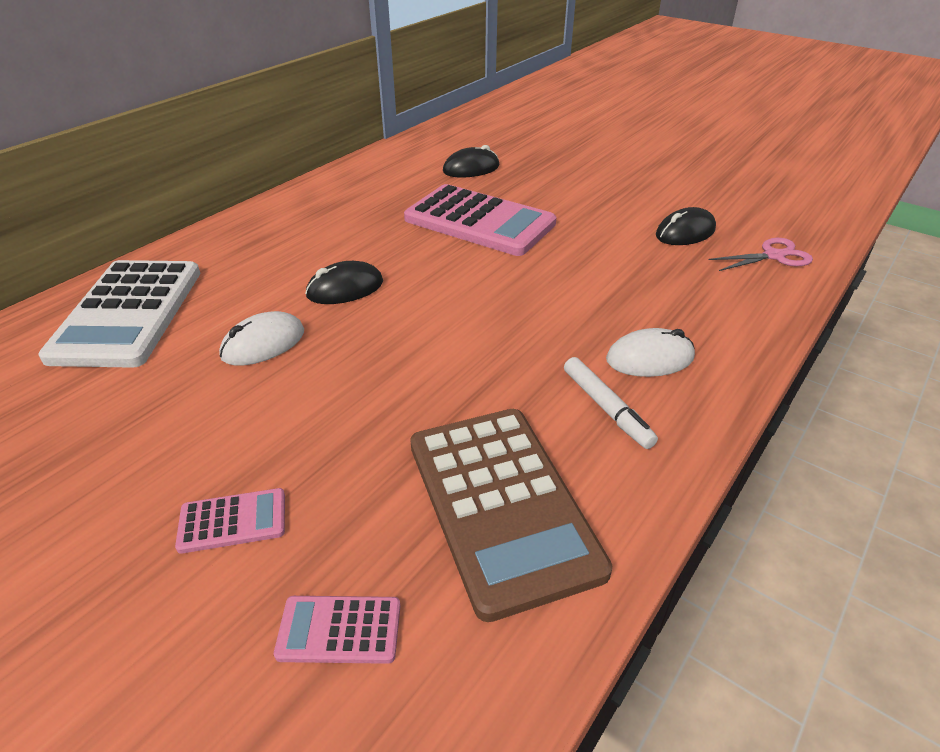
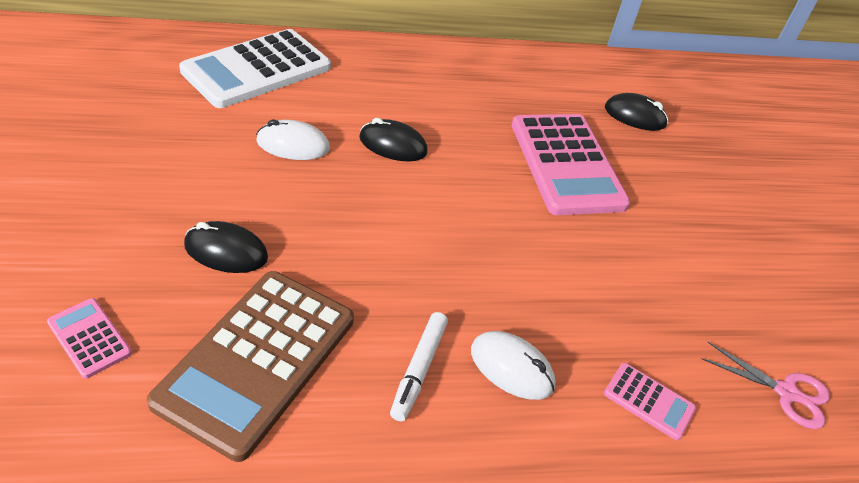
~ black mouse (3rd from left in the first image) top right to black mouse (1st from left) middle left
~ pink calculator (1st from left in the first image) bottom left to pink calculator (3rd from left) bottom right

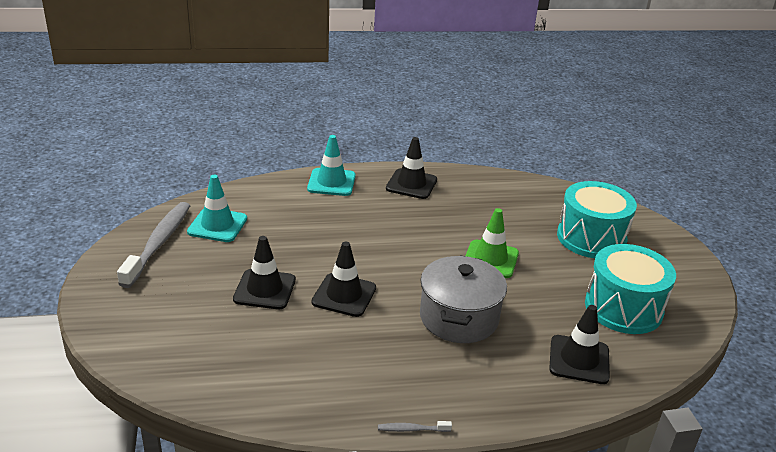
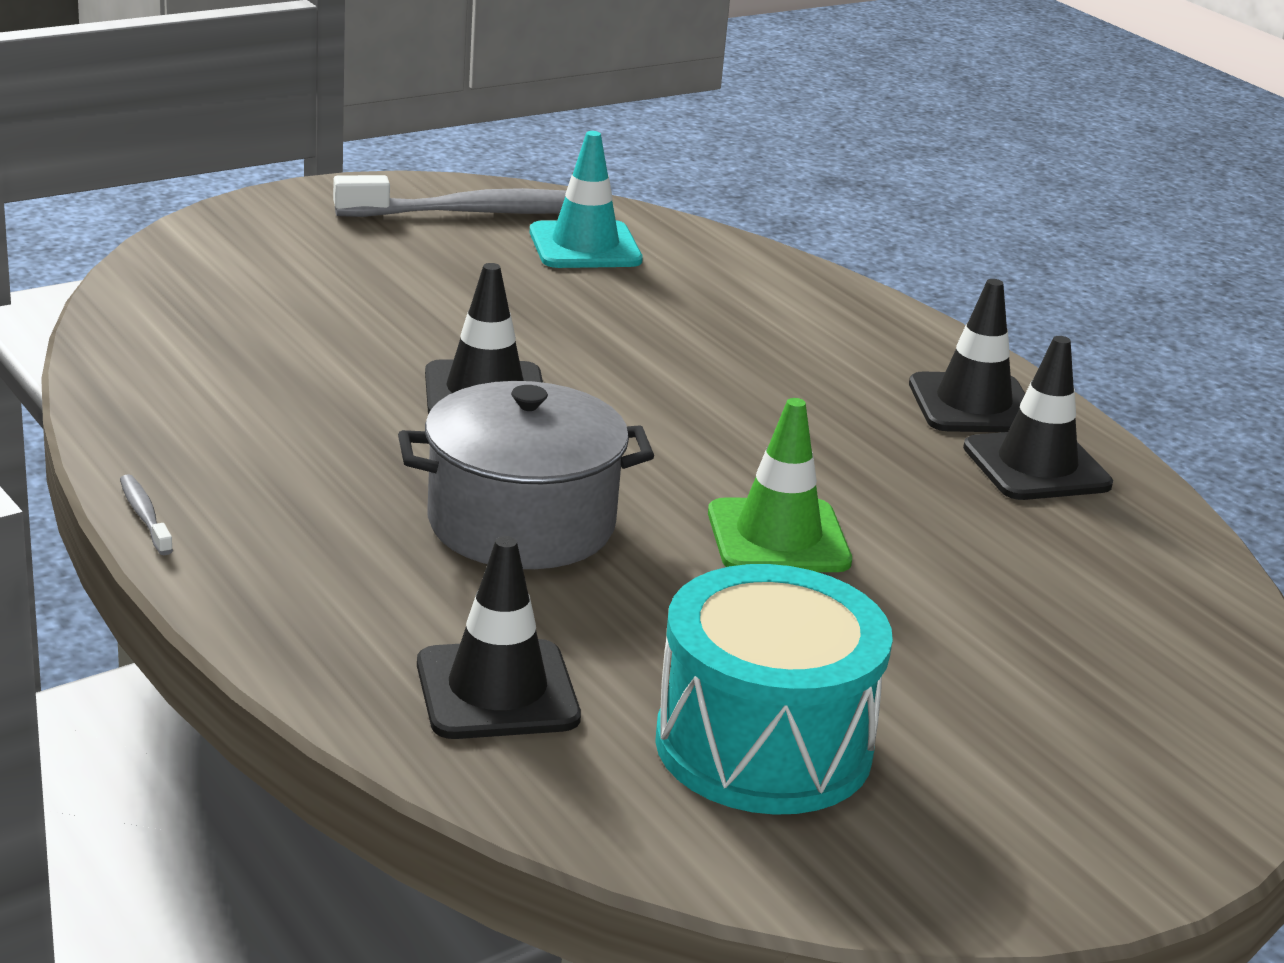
- turquoise traffic cone (2nd from left) centre
- turquoise drum (1st from left) middle right
~ black traffic cone (1st from left in the first image) centre to black traffic cone (4th from left) middle right

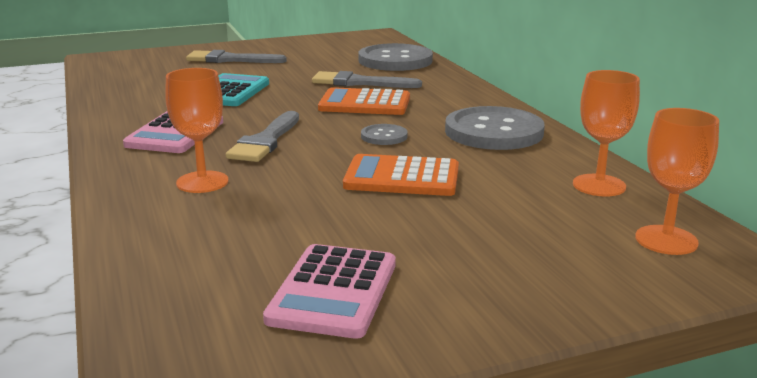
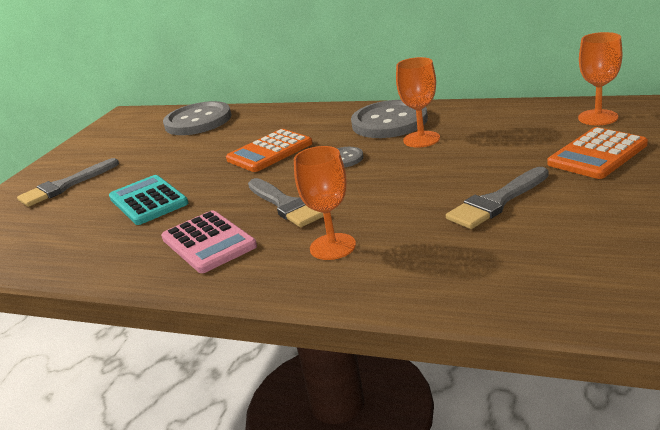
~ orange goblet (2nd from left) middle right to top centre
~ grey brush (3rd from left) top centre to middle right
~ orange calculator (2nd from left) centre to middle right
- pink calculator (2nd from left) bottom centre

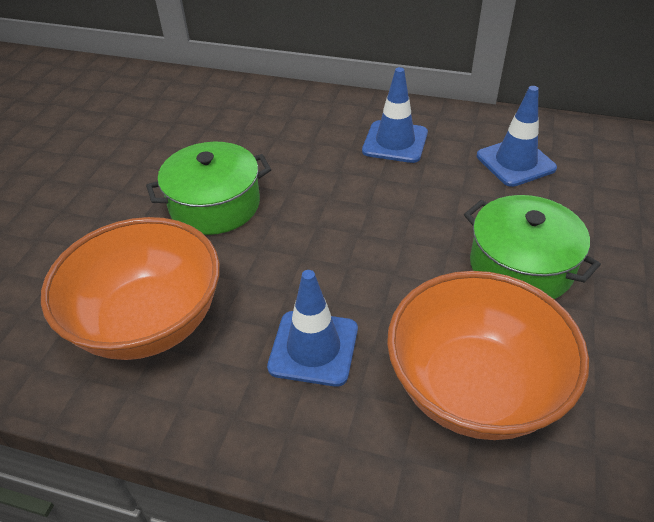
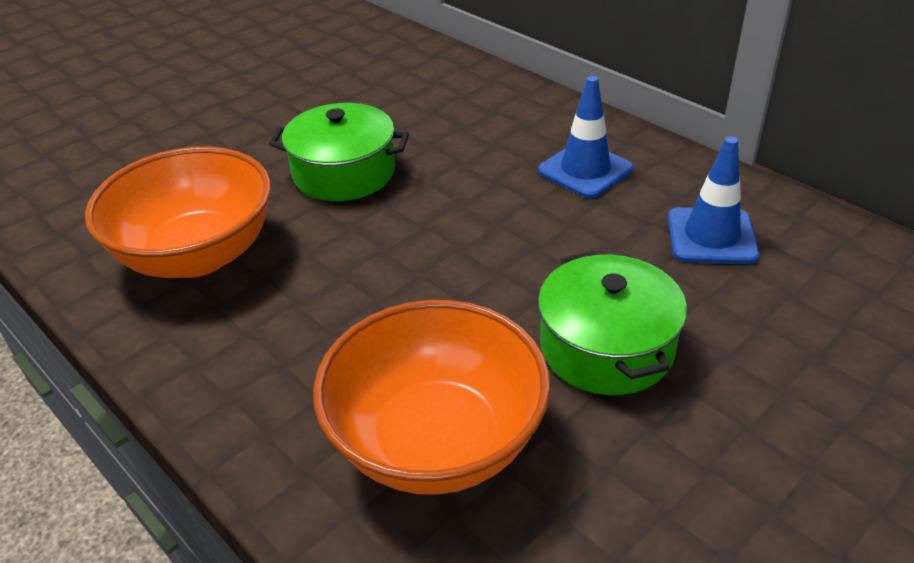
- blue traffic cone (1st from left) centre

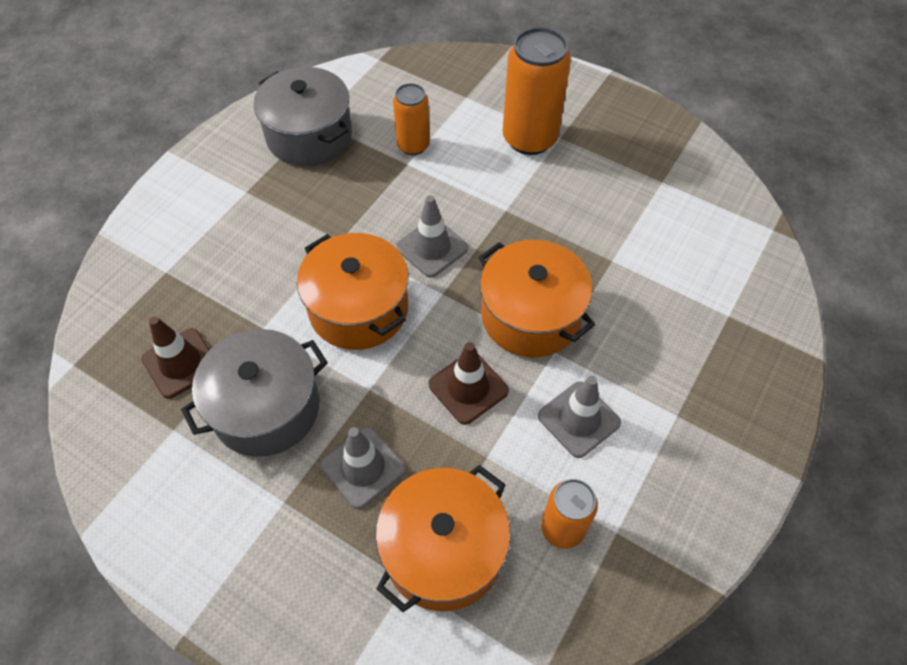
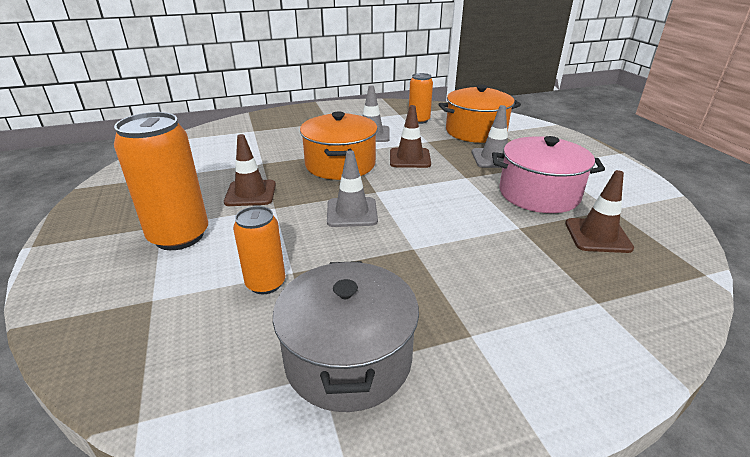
- orange pot (1st from left) centre
~ grey pot (1st from left) middle left to pink pot middle right
+ brown traffic cone (1st from left) centre

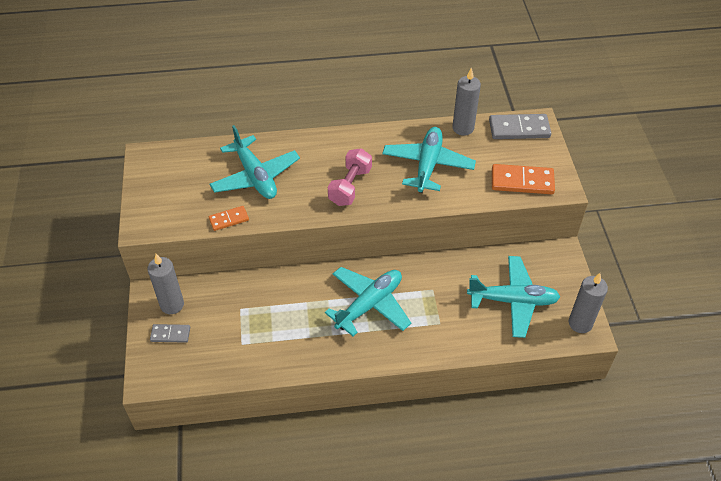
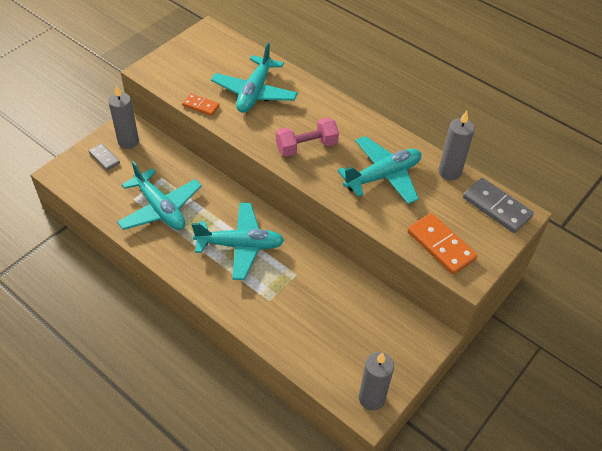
~ turquoise plane (4th from left in the first image) middle right to turquoise plane (1st from left) middle left

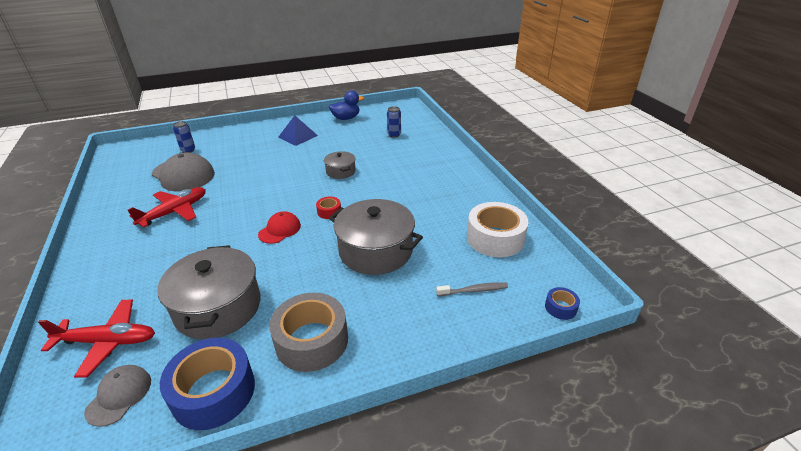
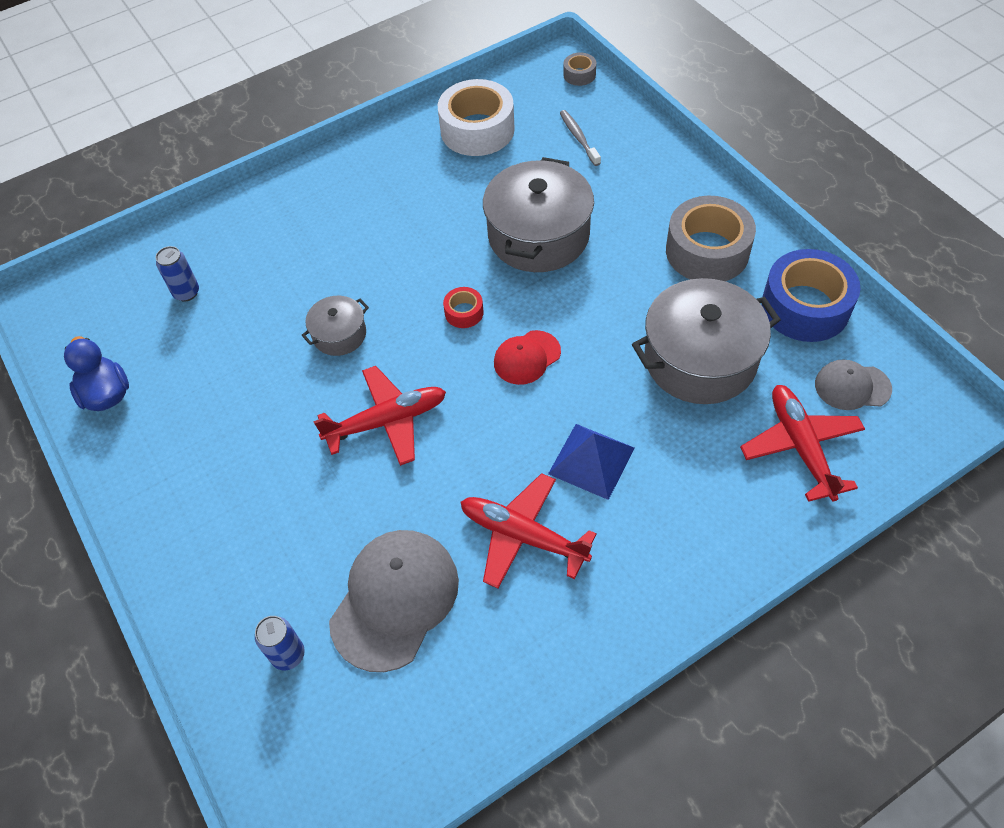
~ blue pyramid top centre to centre
~ red cap centre = centre 60 degrees counterclockwise
~ blue tape (2nd from left) bottom right to grey tape (1st from left) top centre
+ red plane (1st from left) centre

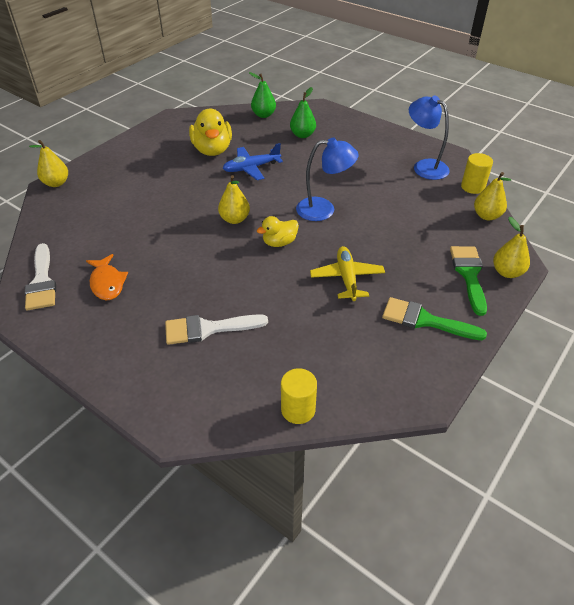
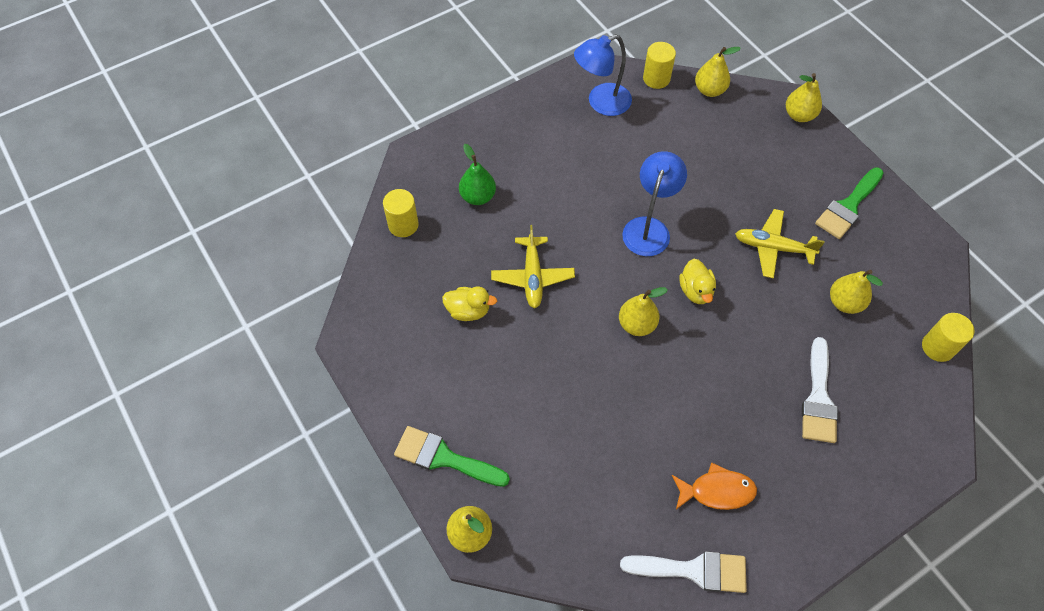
~ green pear (1st from left) top centre to yellow cylinder (1st from left) centre
~ yellow duck (1st from left) top centre = centre x0.57
~ blue plane top centre to yellow plane (1st from left) centre
~ green brush (2nd from left in the first image) middle right to green brush (1st from left) bottom centre
+ yellow pear (5th from left) middle right

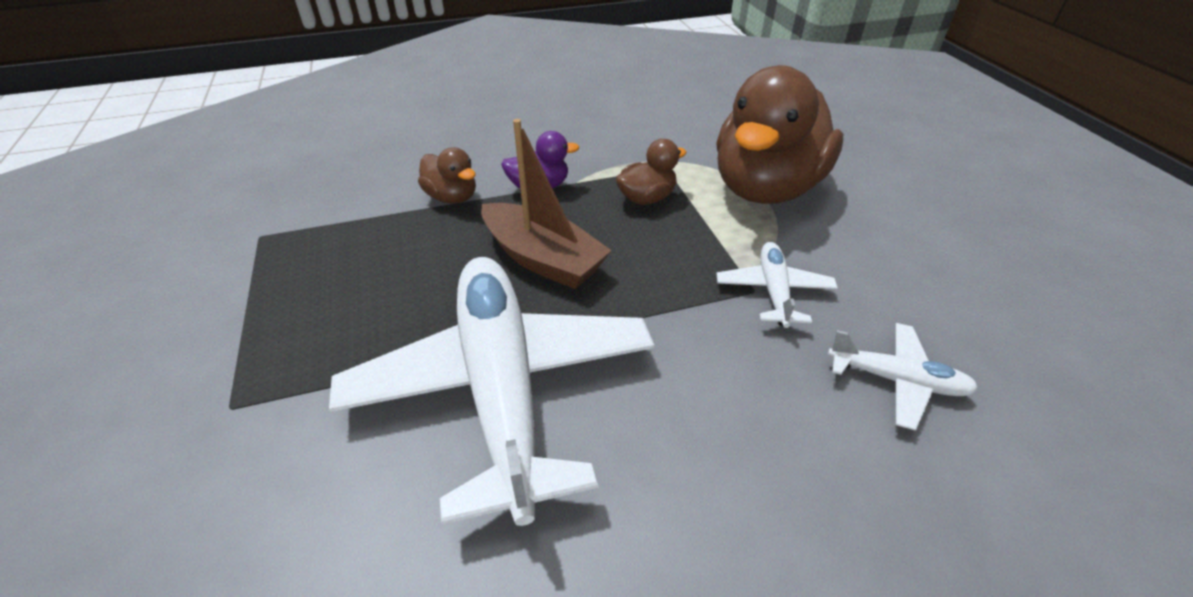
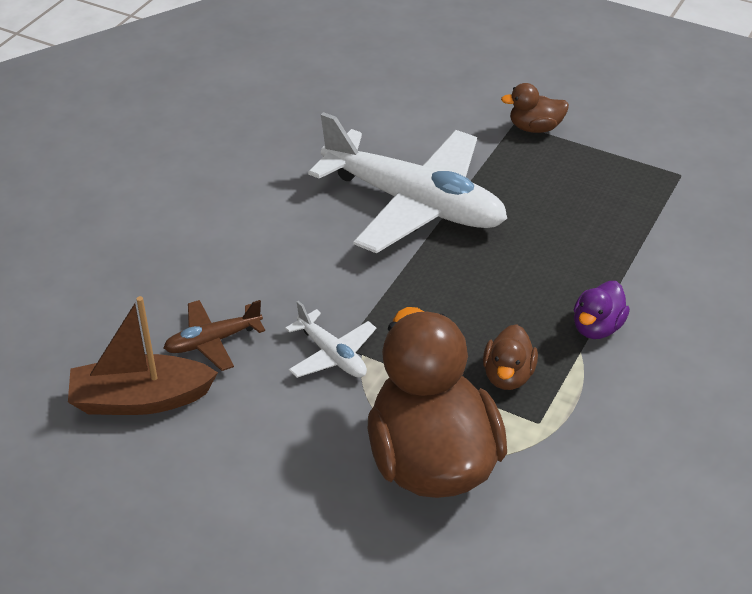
~ brown boat centre to middle left
~ brown duck (1st from left in the first image) top centre to brown duck (3rd from left) top right
~ white plane (3rd from left) middle right to brown plane middle left

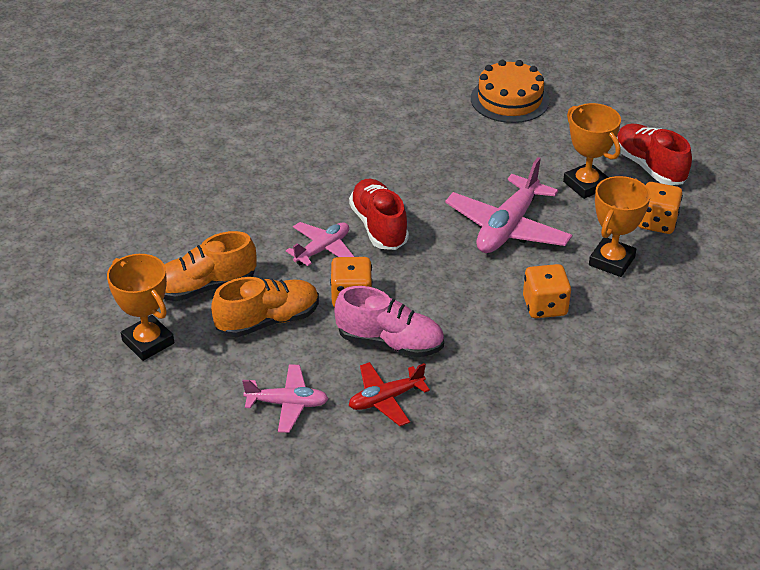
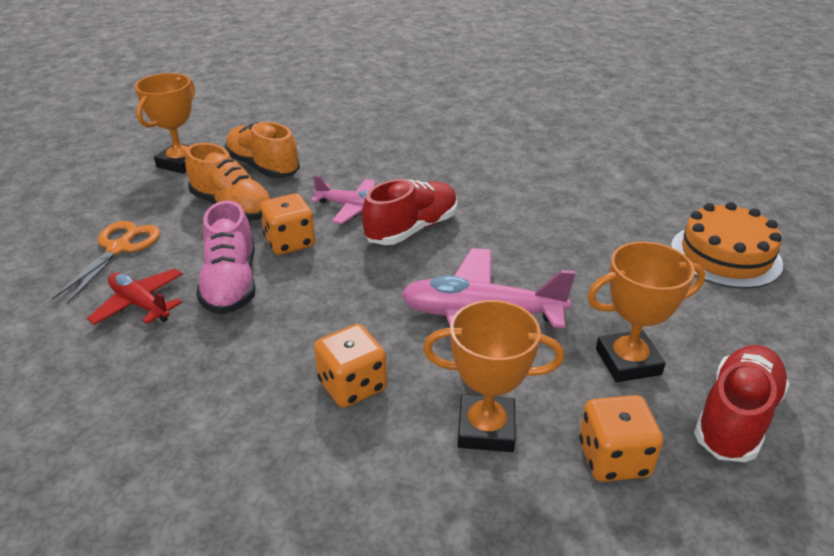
~ orange trophy (2nd from left in the first image) top right = middle right 45 degrees clockwise
~ pink plane (1st from left) bottom centre to orange scissors middle left

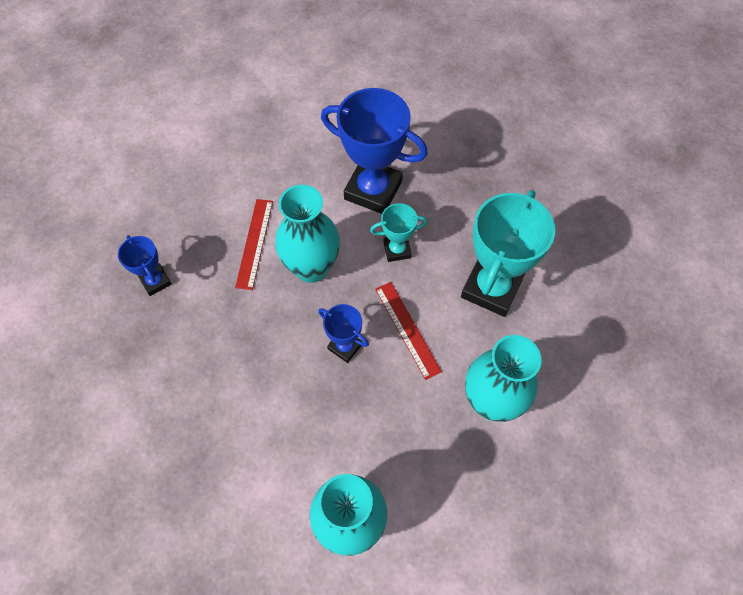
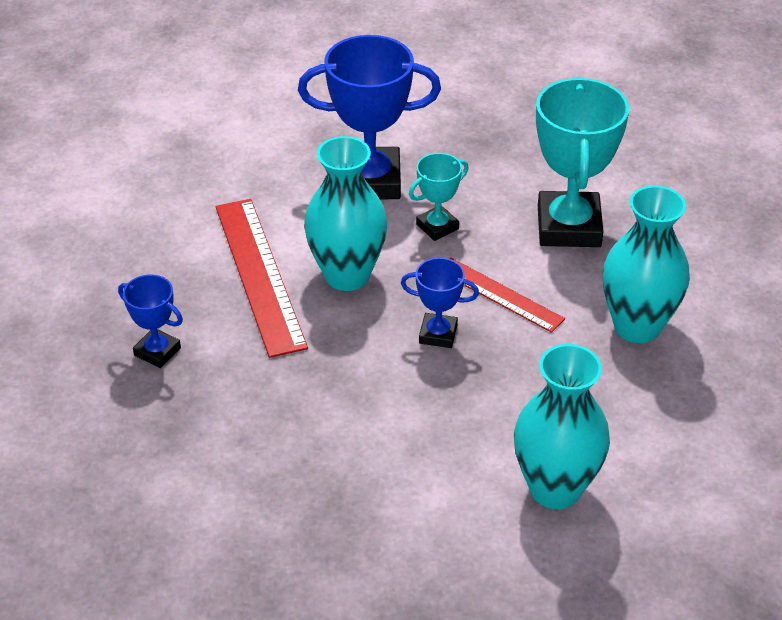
~ red ruler (1st from left) centre = centre x1.63

